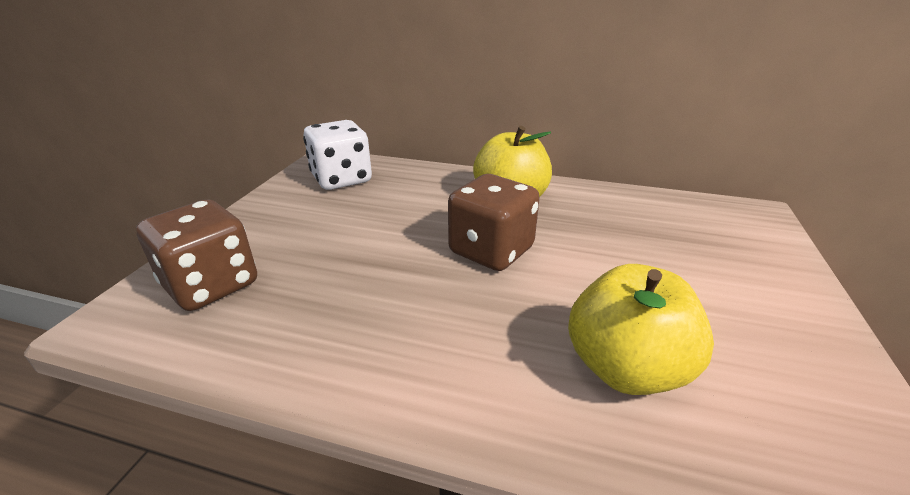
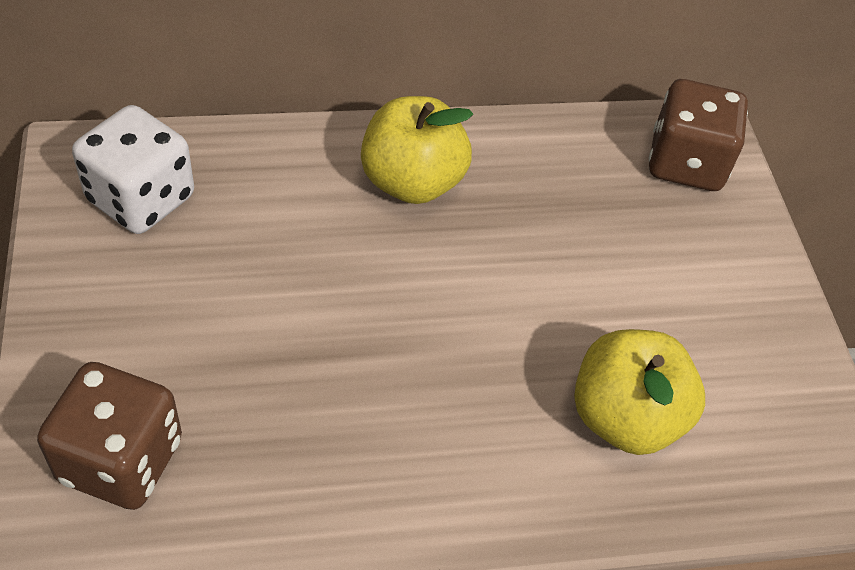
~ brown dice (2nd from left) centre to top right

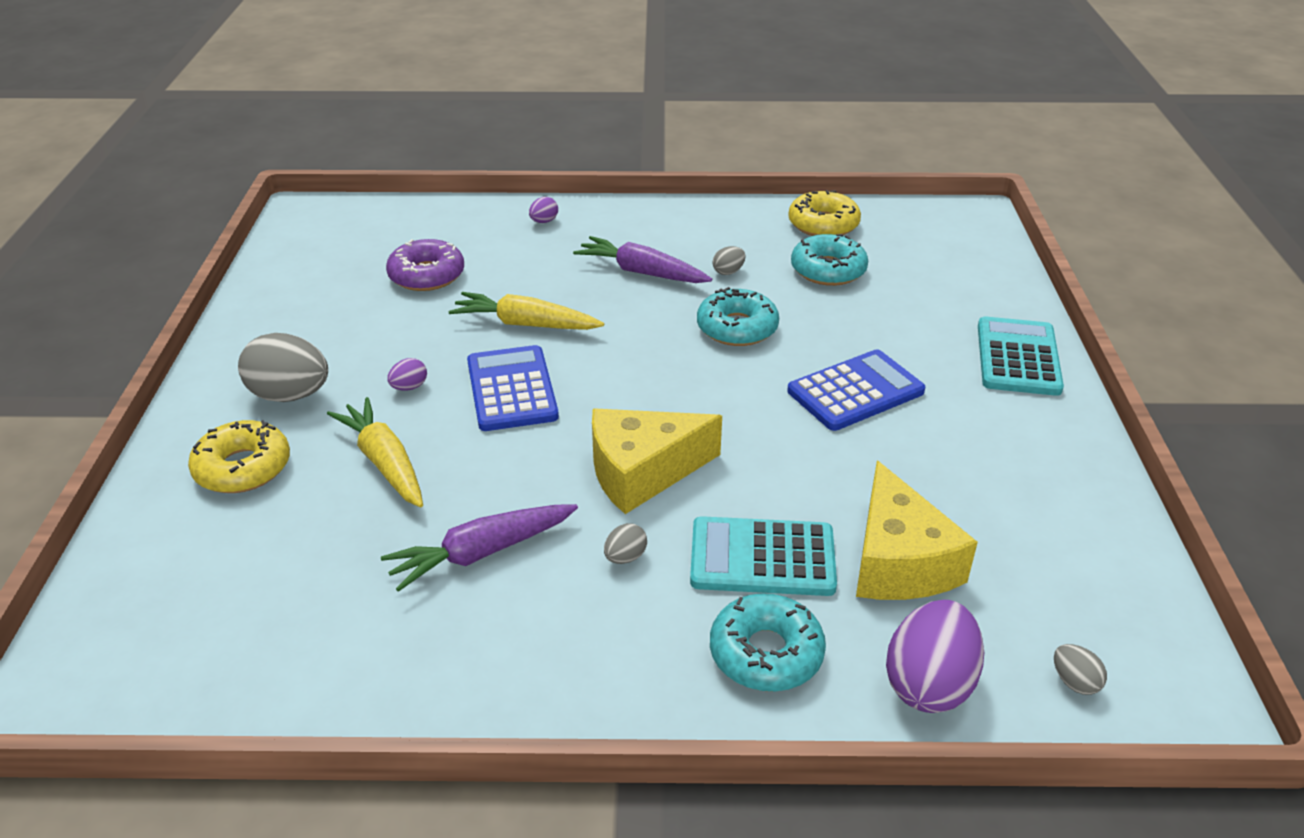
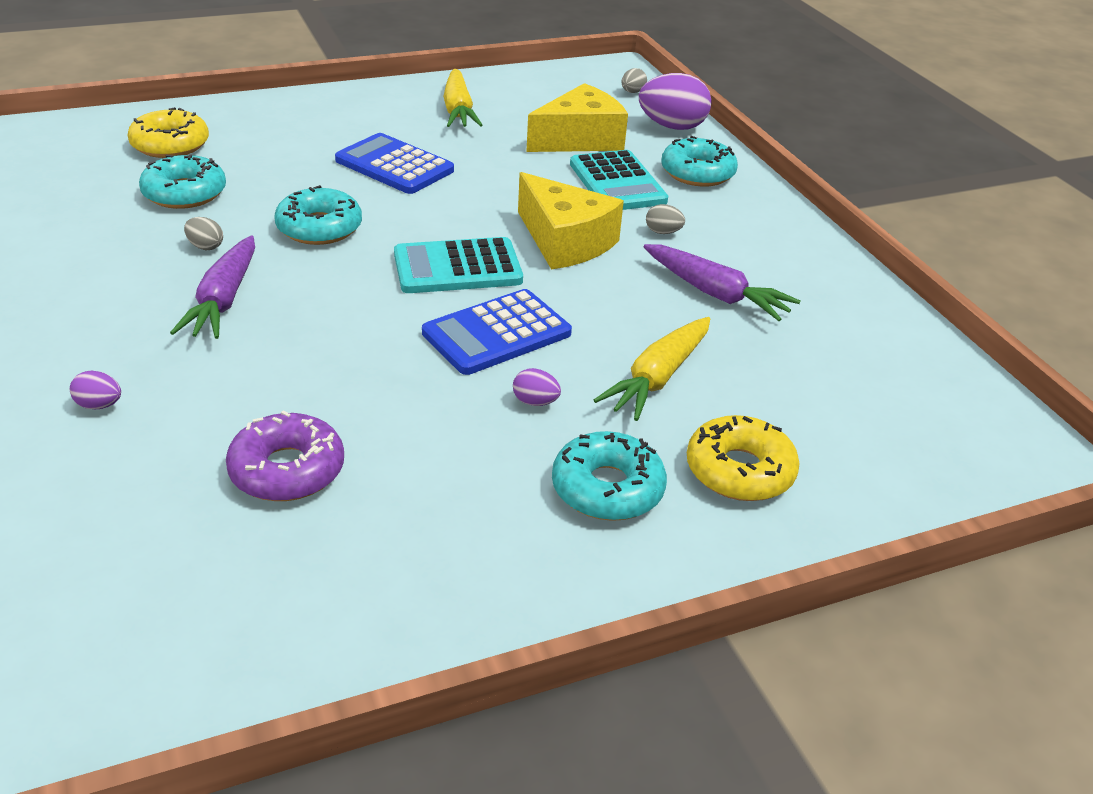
~ yellow donut (2nd from left in the first image) top centre to yellow donut (1st from left) top left
~ yellow carrot (2nd from left in the first image) centre to yellow carrot (1st from left) top centre
~ turquoise calculator (2nd from left in the first image) middle right to turquoise calculator (1st from left) centre
~ grey egg (1st from left) middle left to turquoise donut (3rd from left) centre

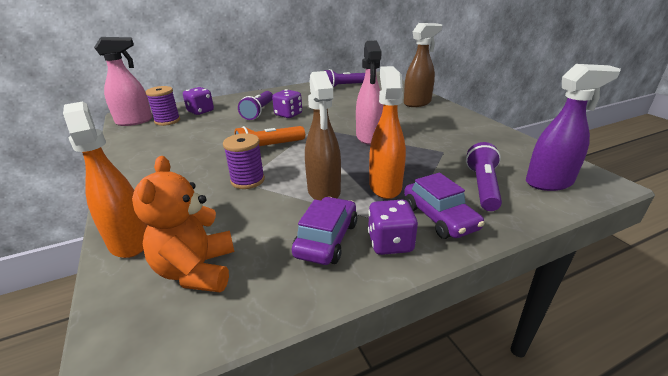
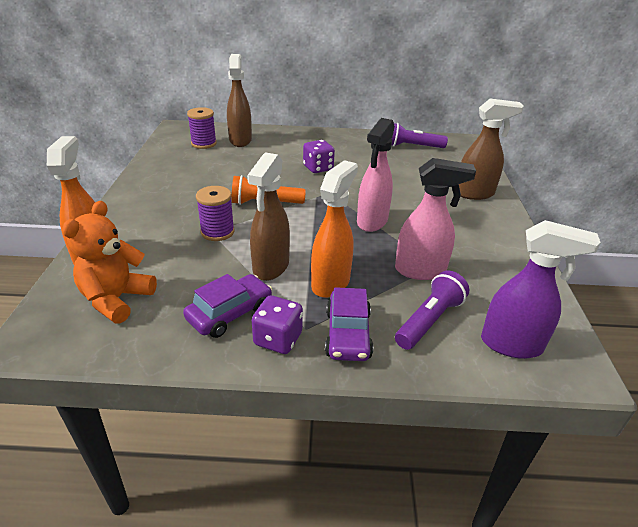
~ pink spray bottle (1st from left in the first image) top left to pink spray bottle (2nd from left) middle right
~ purple dice (1st from left) top left to brown spray bottle (1st from left) top centre
- purple flashlight (1st from left) top centre

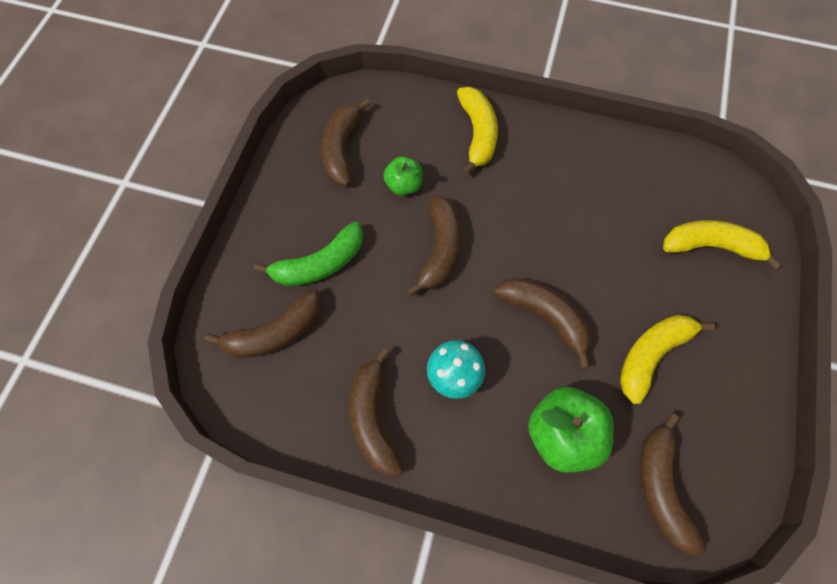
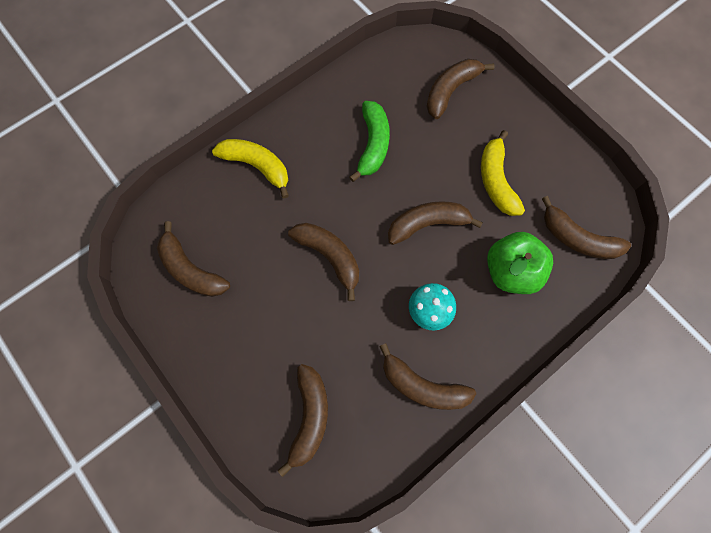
- green apple (1st from left) top centre
~ yellow banana (3rd from left) middle right to brown banana (6th from left) top centre
~ green banana centre to top centre

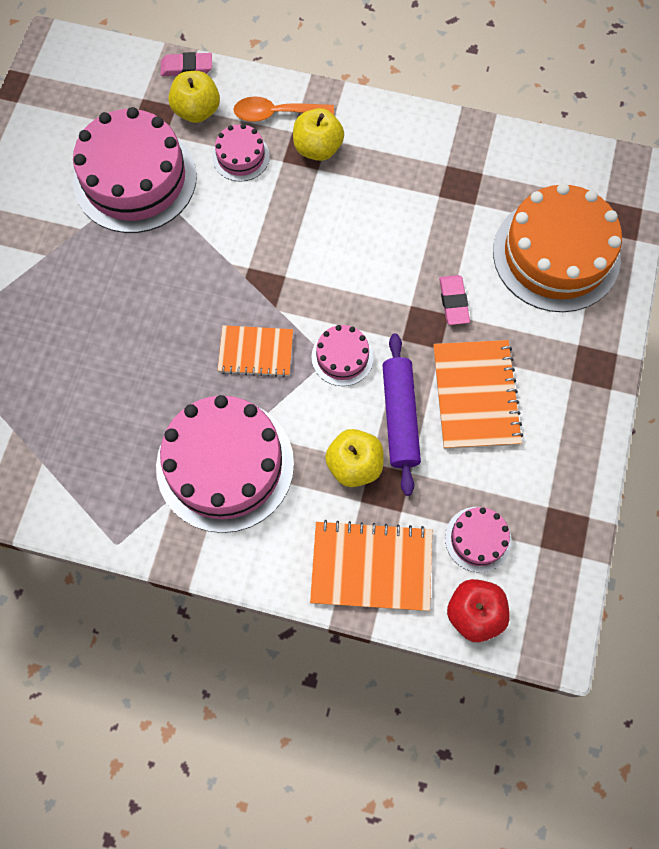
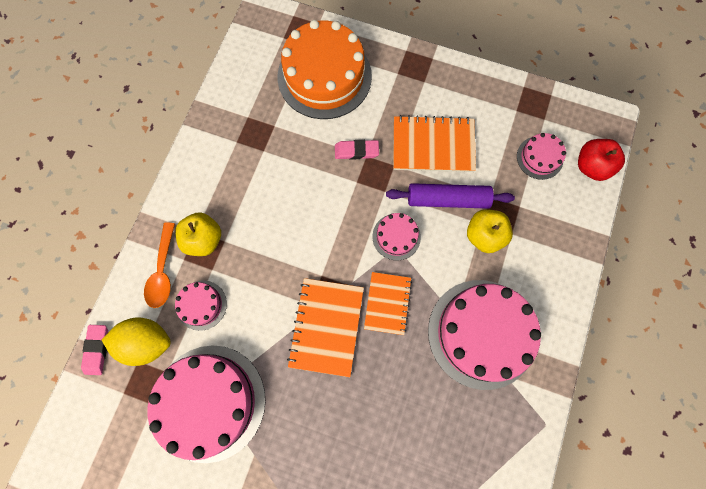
~ yellow apple (1st from left) top left to yellow lemon bottom left
~ orange notebook (2nd from left in the first image) centre to orange notebook (1st from left) bottom centre

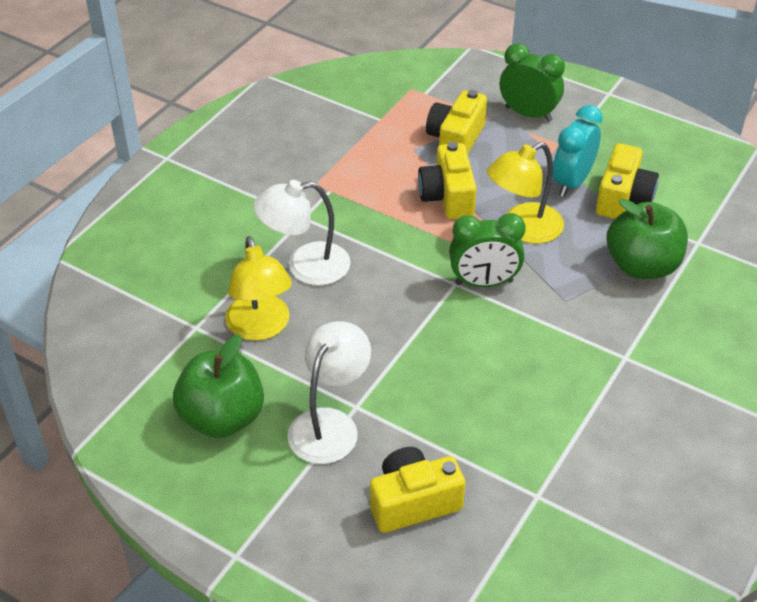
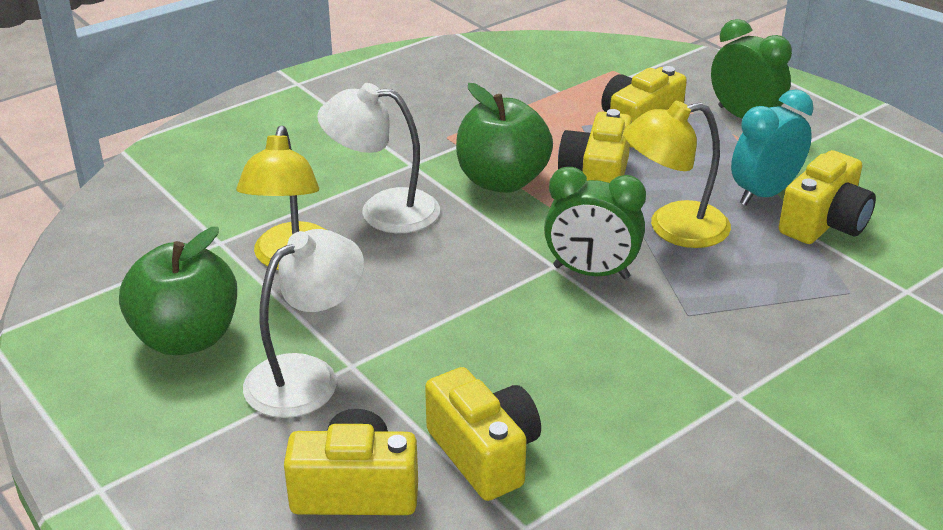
~ green apple (2nd from left) middle right to top centre
+ yellow camera (2nd from left) bottom centre

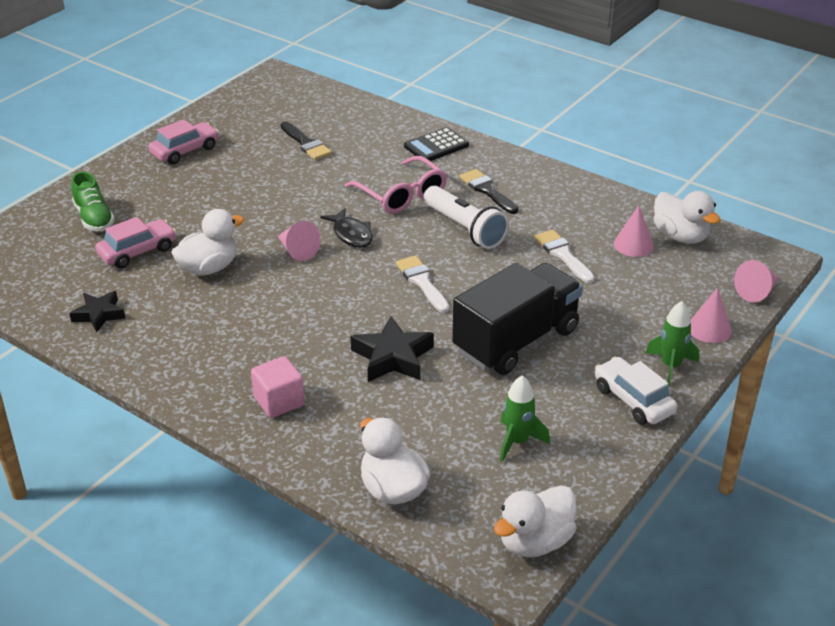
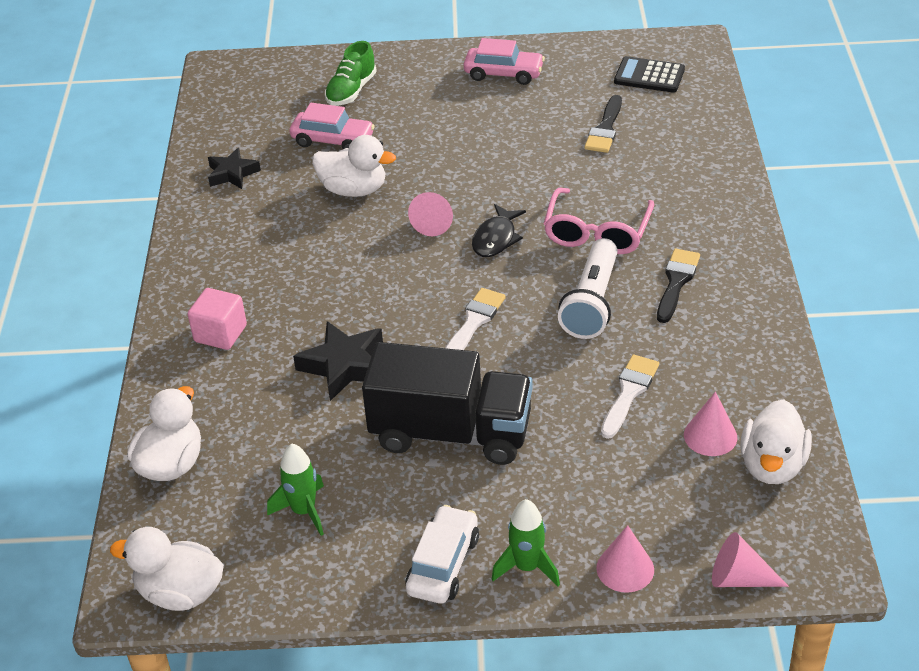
~ black calculator top centre to top right

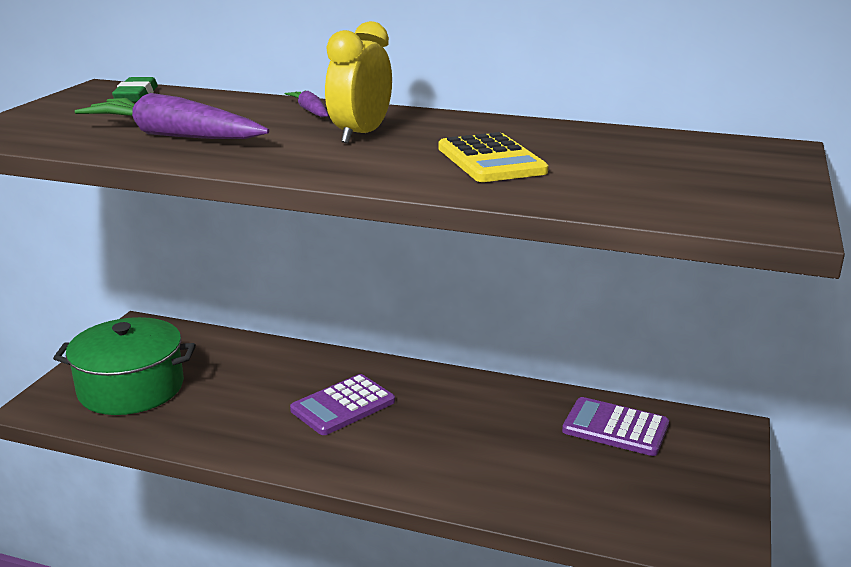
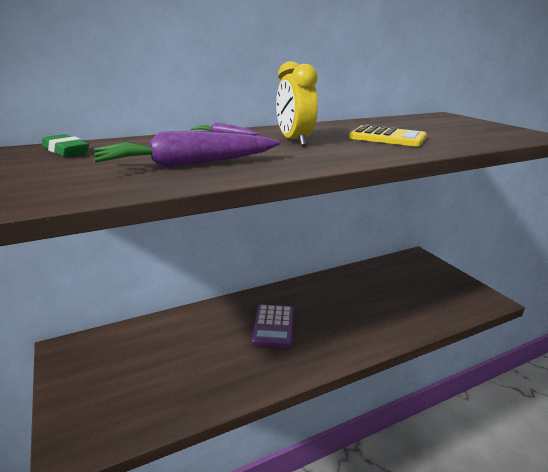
- green pot middle left
- purple calculator (2nd from left) bottom right

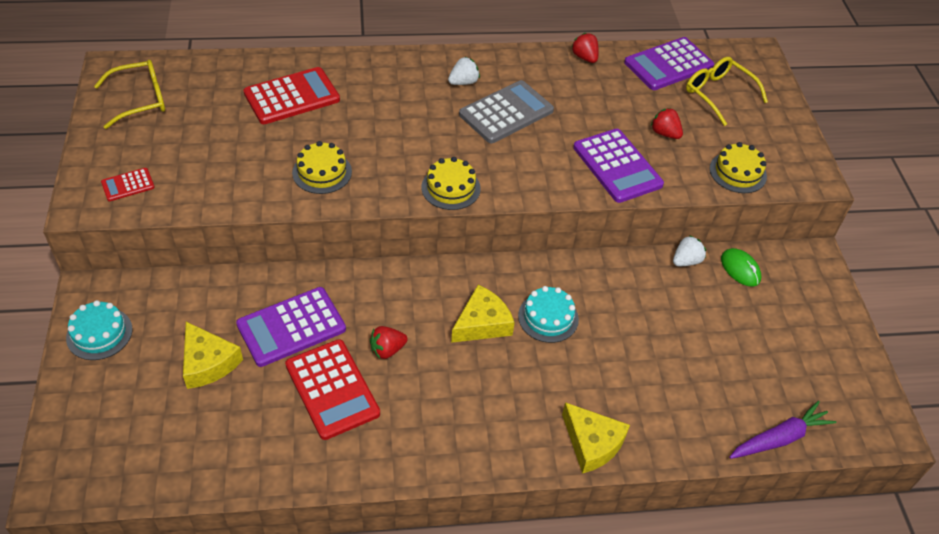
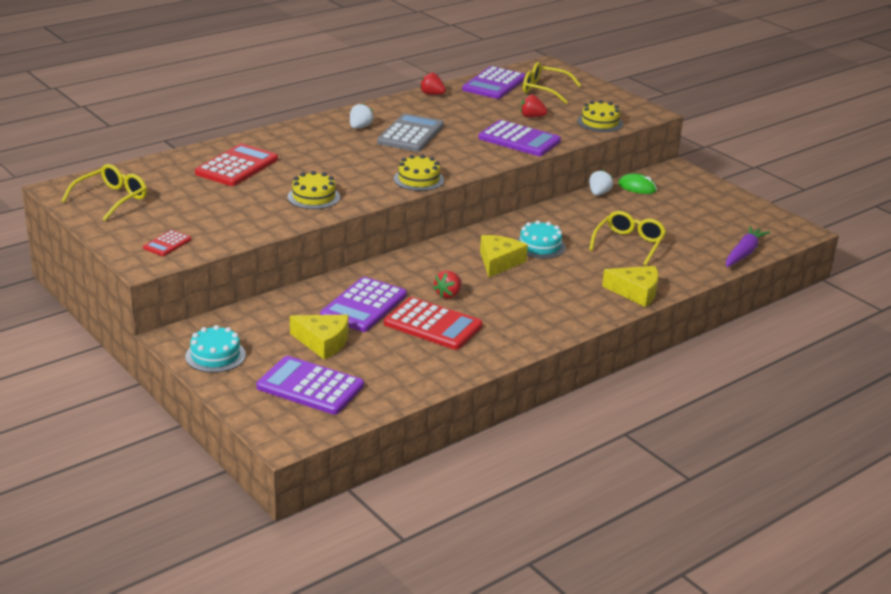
+ yellow glasses (3rd from left) middle right
+ purple calculator (1st from left) centre

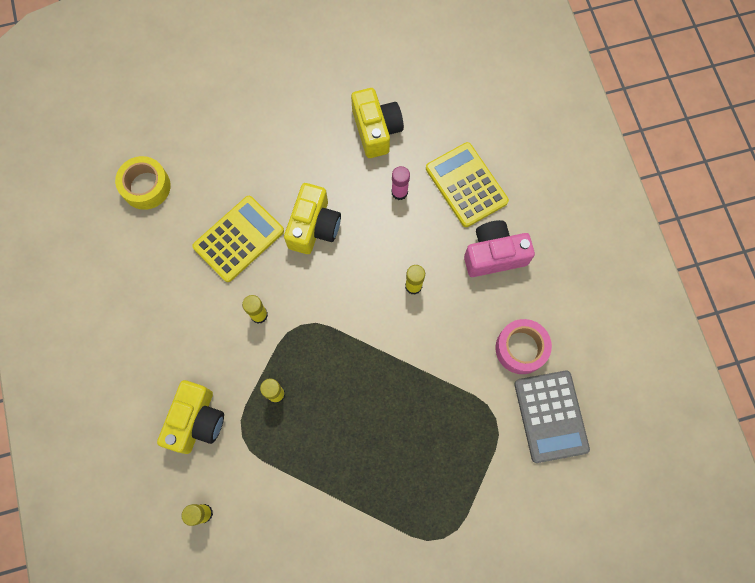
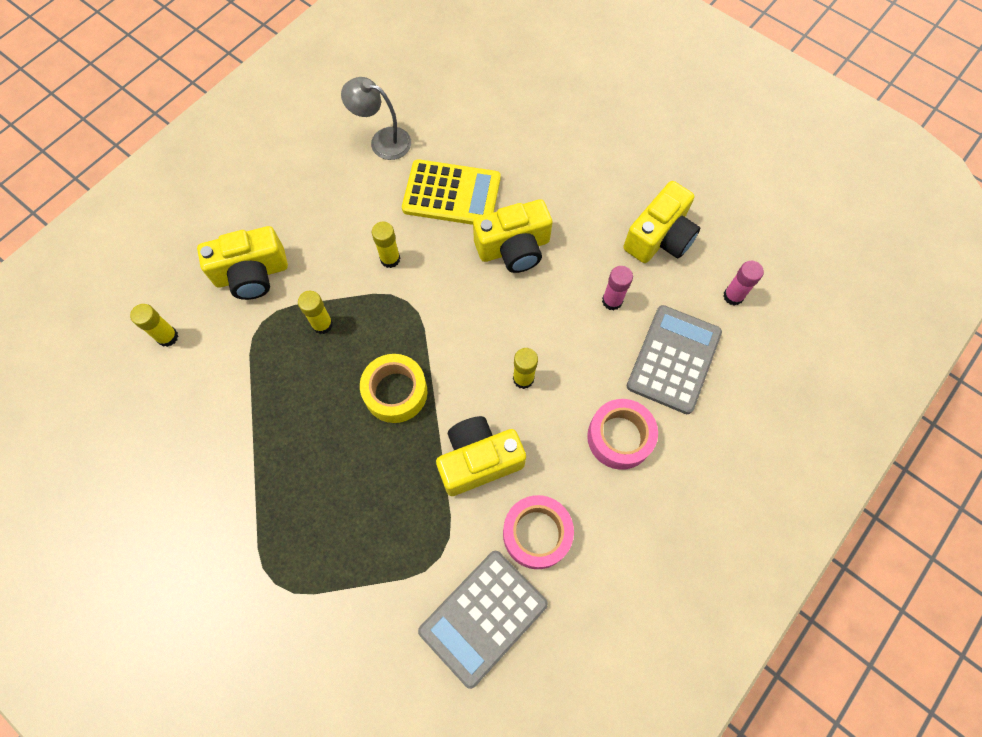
~ yellow calculator (2nd from left) top centre to grey calculator (2nd from left) middle right
~ yellow tape top left to centre
~ pink camera centre to pink tape (2nd from left) centre
+ grey lamp top centre
+ pink glue stick (2nd from left) middle right
+ yellow camera (2nd from left) centre

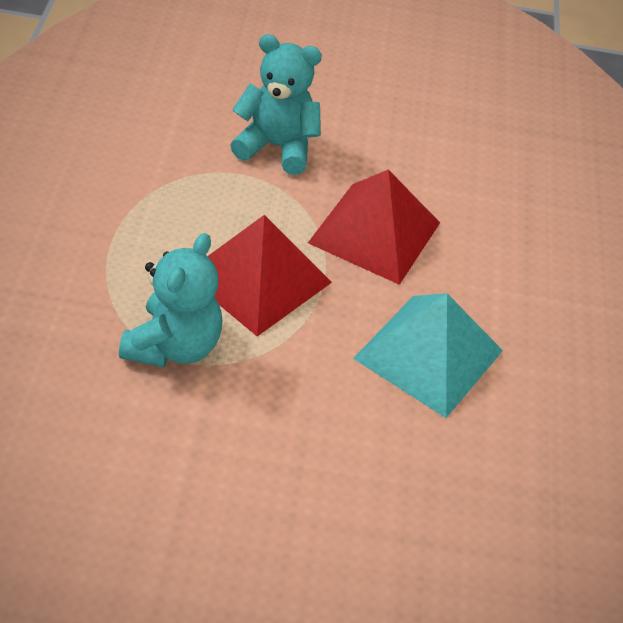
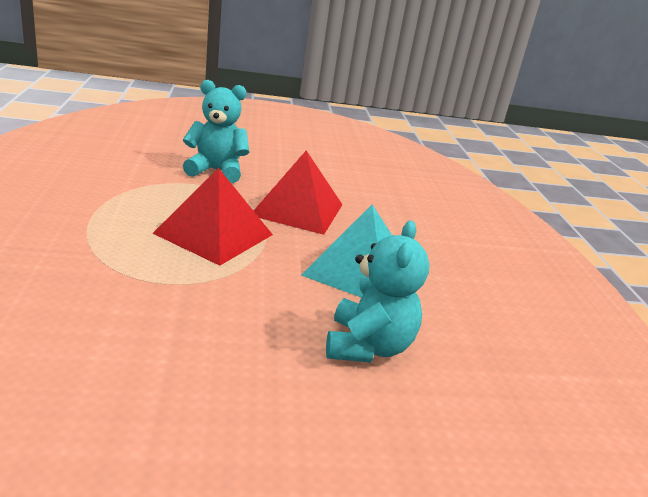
~ turquoise teddy bear (1st from left in the first image) middle left to turquoise teddy bear (2nd from left) centre

